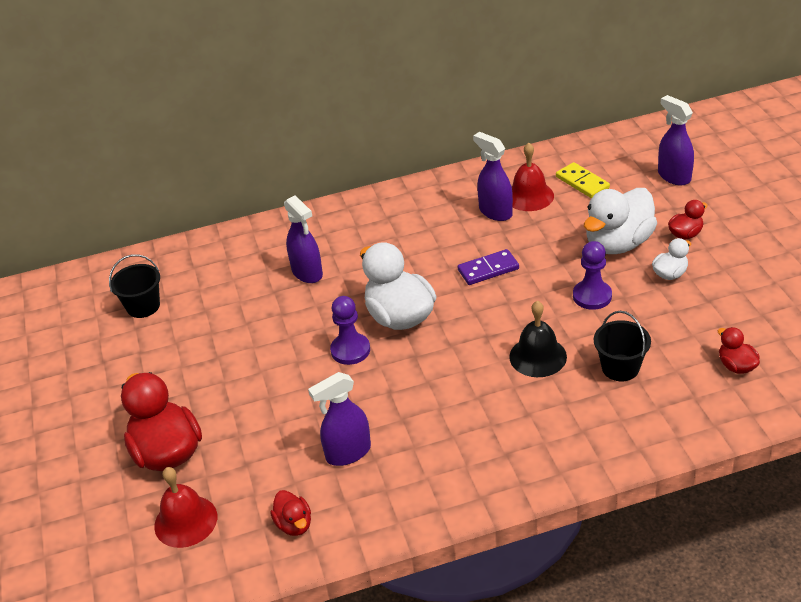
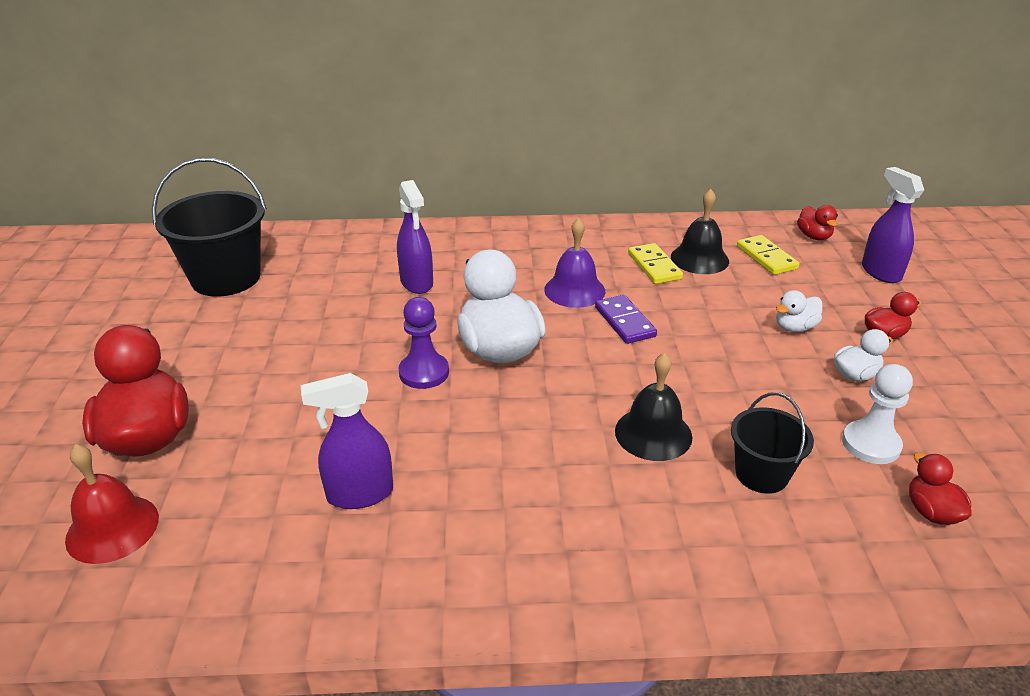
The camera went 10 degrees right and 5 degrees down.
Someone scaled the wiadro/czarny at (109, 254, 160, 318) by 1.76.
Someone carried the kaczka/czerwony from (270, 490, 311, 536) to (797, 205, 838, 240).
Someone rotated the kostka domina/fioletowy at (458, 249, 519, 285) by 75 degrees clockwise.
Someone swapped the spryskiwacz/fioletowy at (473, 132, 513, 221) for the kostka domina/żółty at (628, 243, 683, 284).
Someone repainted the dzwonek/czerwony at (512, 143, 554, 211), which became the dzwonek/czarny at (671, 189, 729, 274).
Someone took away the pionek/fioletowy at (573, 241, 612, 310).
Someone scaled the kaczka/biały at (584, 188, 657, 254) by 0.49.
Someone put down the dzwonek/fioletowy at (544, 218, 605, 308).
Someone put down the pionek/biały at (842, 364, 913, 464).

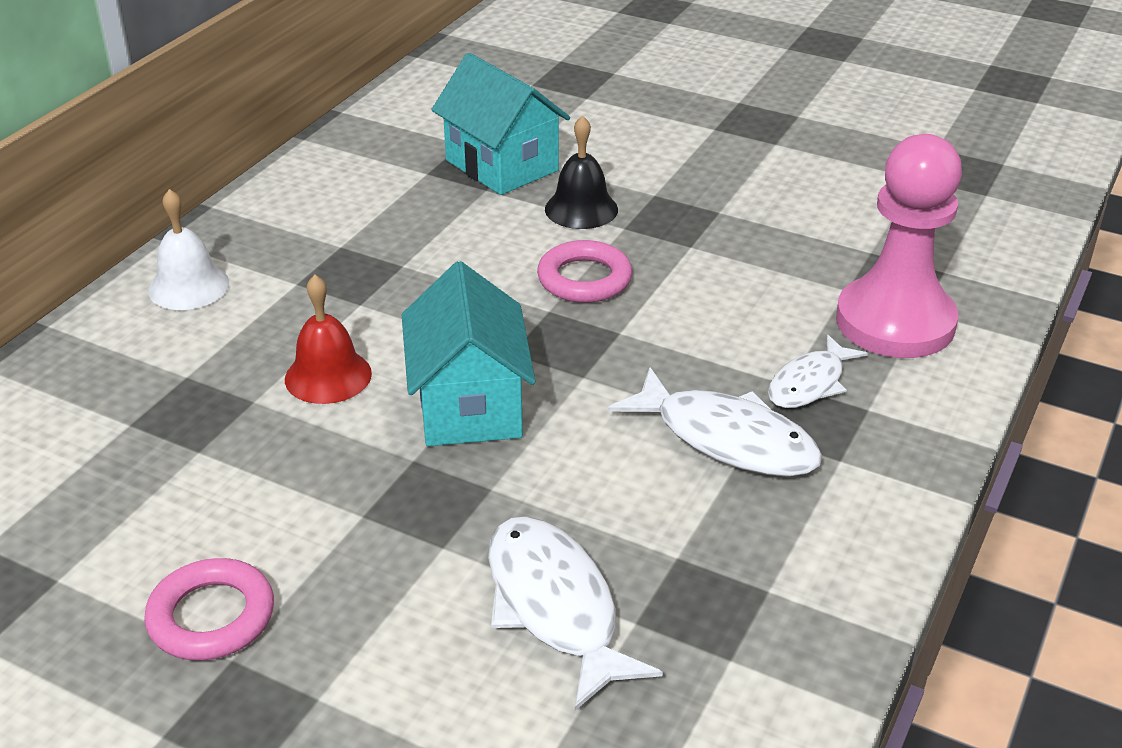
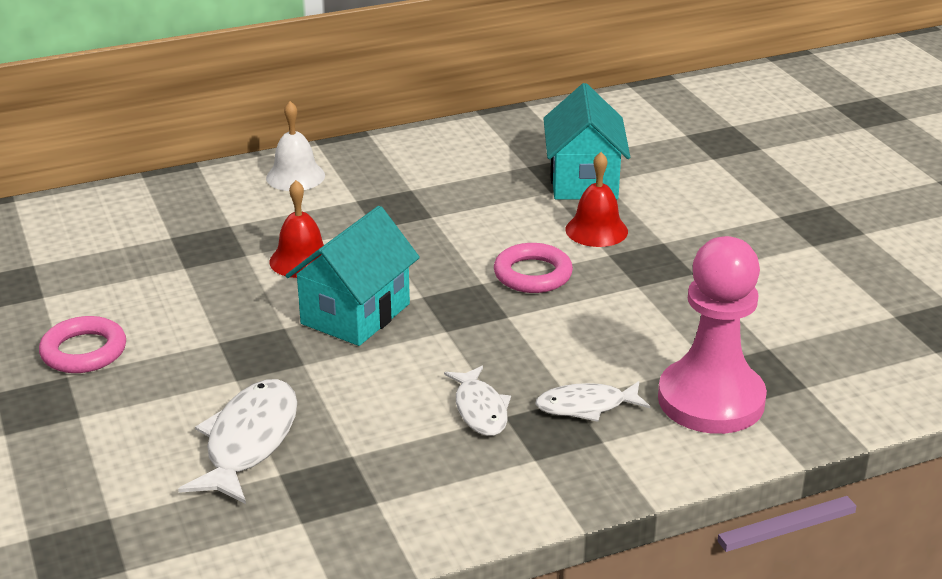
The camera went 40 degrees right and 5 degrees down.
Someone repainted the dzwonek/czarny at (545, 115, 618, 229), which became the dzwonek/czerwony at (566, 152, 628, 247).
Someone scaled the ryba/biały at (608, 367, 822, 477) by 0.63.

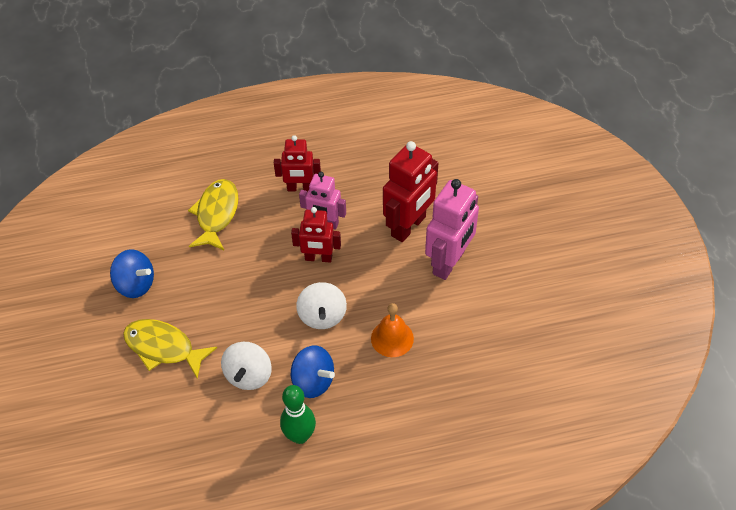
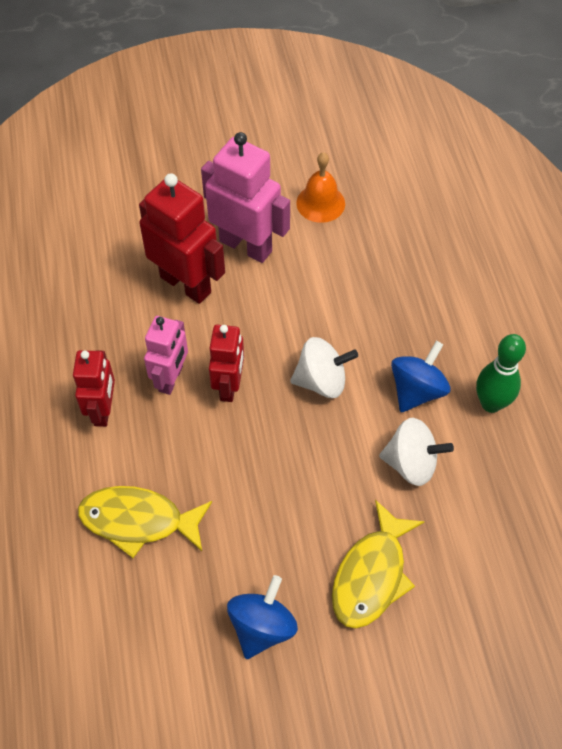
The camera went 90 degrees left and 5 degrees up.
Someone carried the dzwonek/pomarańczowy from (371, 303, 414, 357) to (296, 152, 345, 223).

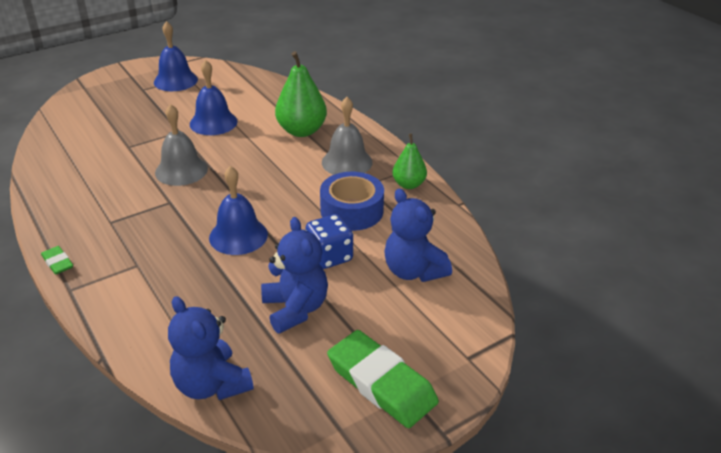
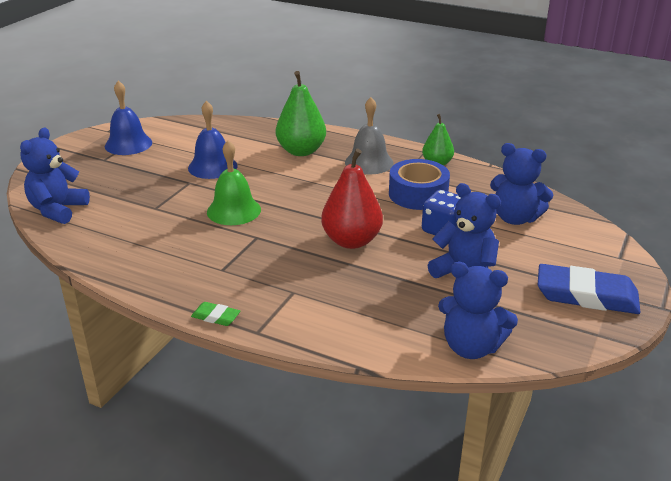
The camera went 30 degrees left and 5 degrees down.
Someone repainted the dzwonek/szary at (155, 104, 208, 186), which became the dzwonek/zielony at (207, 140, 261, 225).
Someone swapped the dzwonek/niebieski at (209, 166, 268, 255) for the gruszka/czerwony at (321, 149, 383, 249).
Someone repainted the gumka do mazania/zielony at (327, 330, 439, 428), which became the gumka do mazania/niebieski at (538, 264, 640, 314).
Someone put down the miś/niebieski at (20, 127, 90, 224).

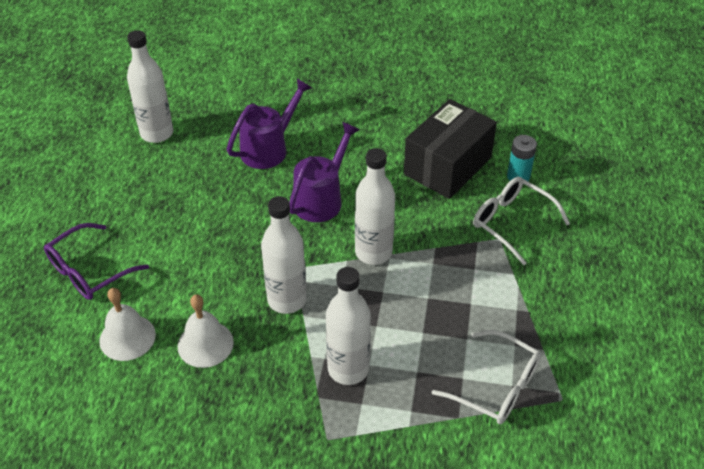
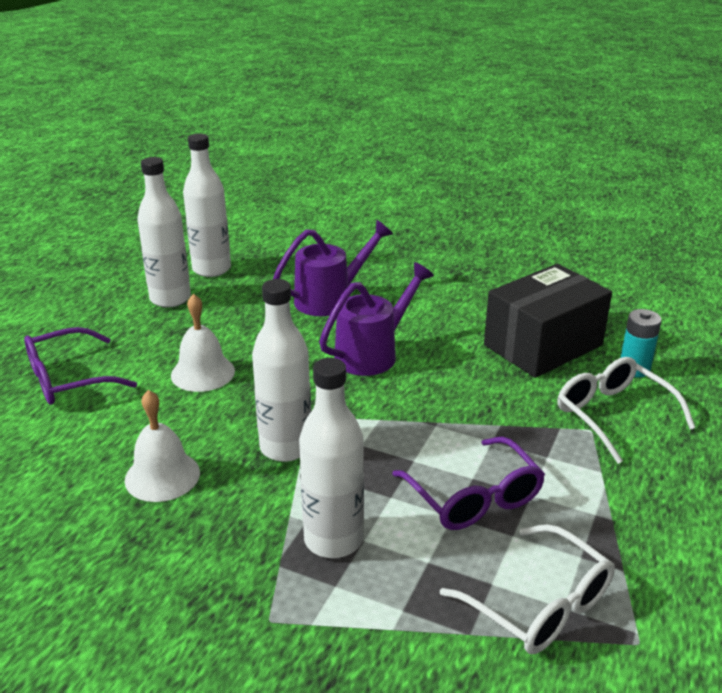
The camera went 15 degrees right and 15 degrees down.
Someone carried the dzwonek/biały from (99, 288, 156, 361) to (171, 294, 235, 392).
Someone carried the butelka/biały from (355, 148, 395, 265) to (137, 157, 191, 308).
Someone put down the okulary/fioletowy at (392, 436, 545, 530).

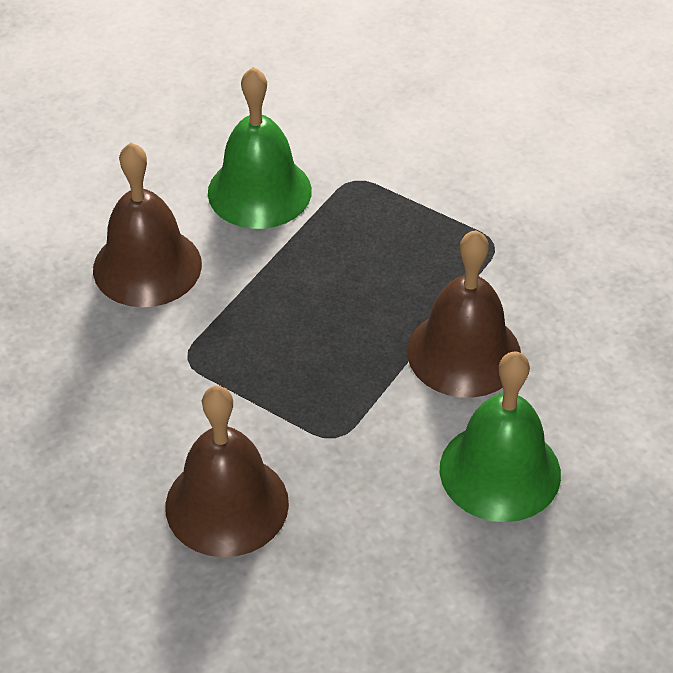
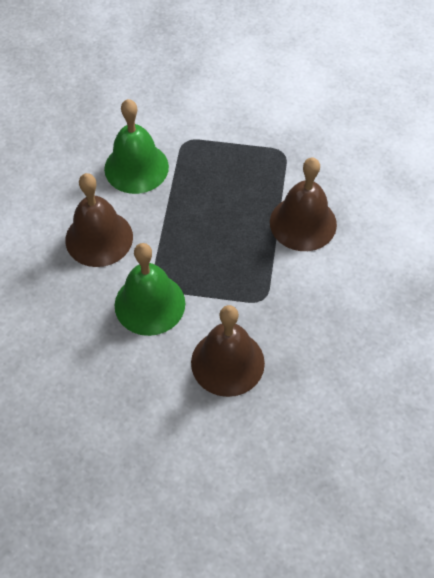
The camera went 25 degrees left and 10 degrees up.
Someone carried the dzwonek/zielony from (440, 351, 561, 522) to (115, 243, 185, 336).

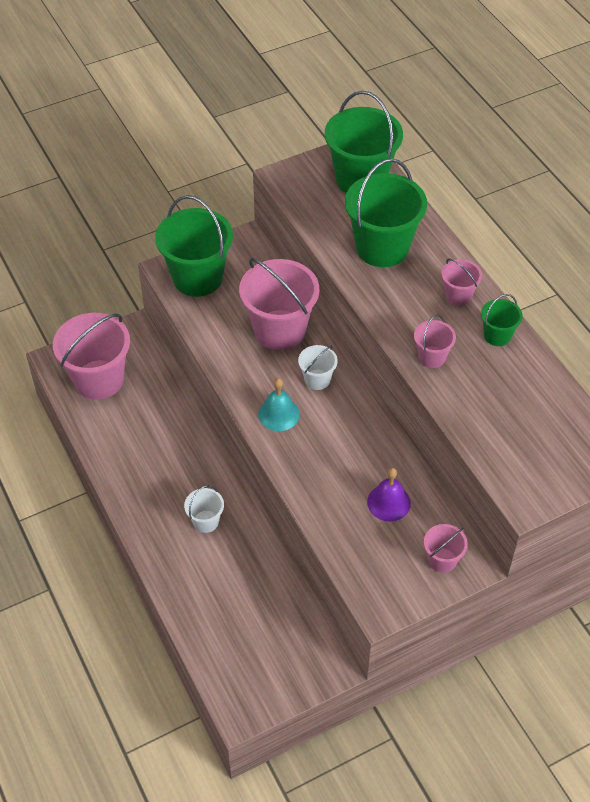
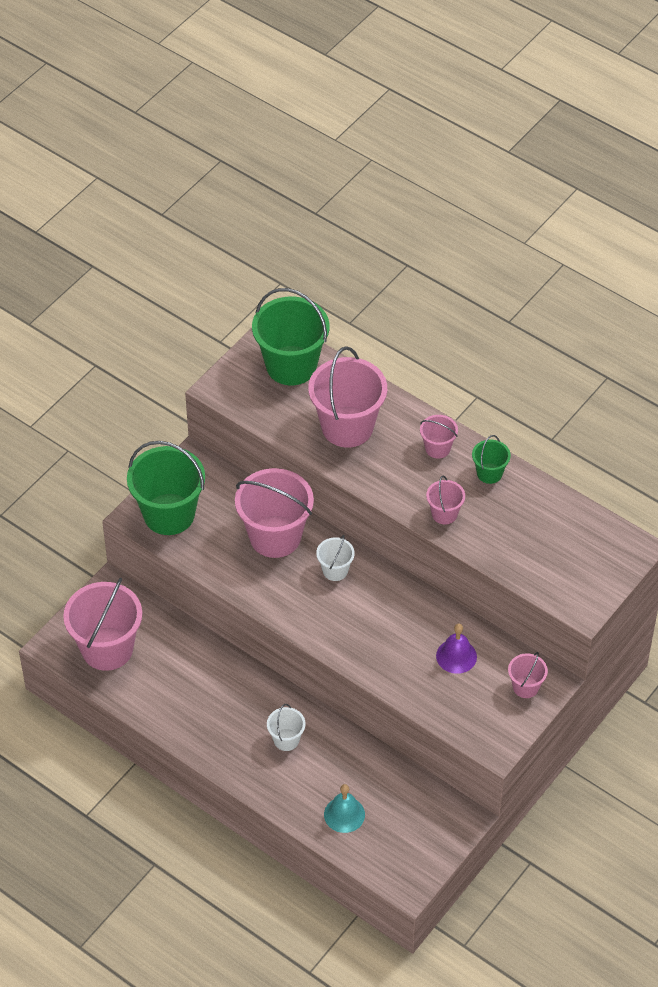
The camera went 25 degrees left and 0 degrees up.
Someone carried the dzwonek/turkusowy from (258, 378, 300, 431) to (324, 784, 365, 833).
Someone repainted the wiadro/zielony at (345, 158, 427, 267), which became the wiadro/różowy at (308, 346, 387, 447).

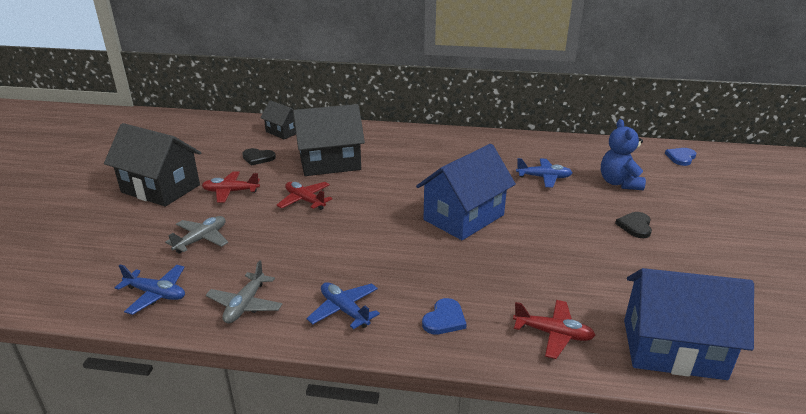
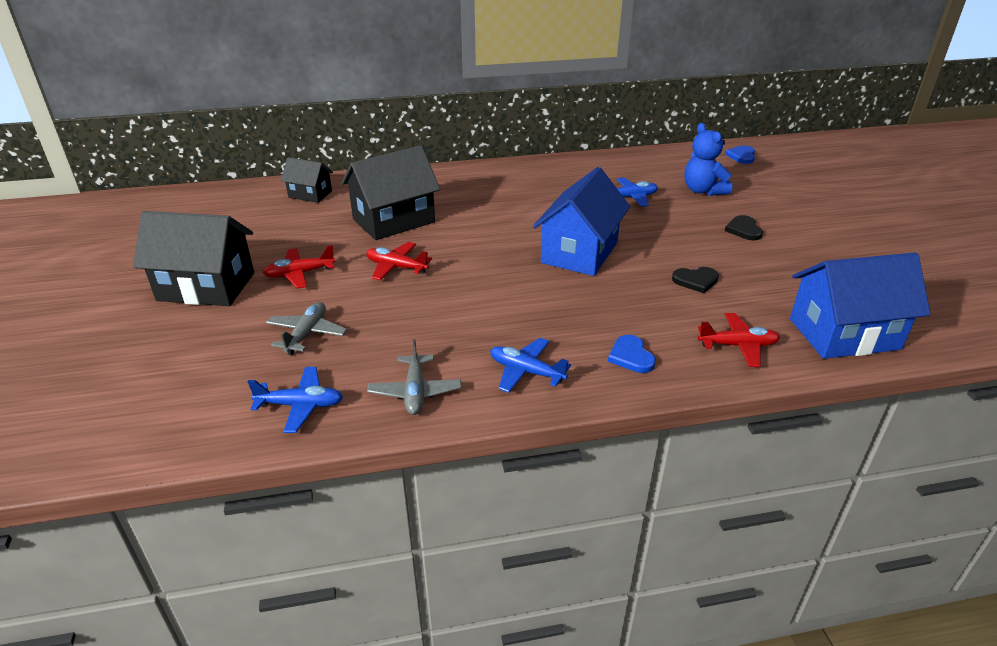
The camera went 20 degrees left and 5 degrees up.
Someone carried the serce/czarny from (242, 148, 276, 166) to (672, 267, 719, 293).
Someone rotated the serce/niebieski at (422, 298, 467, 334) by 150 degrees clockwise.

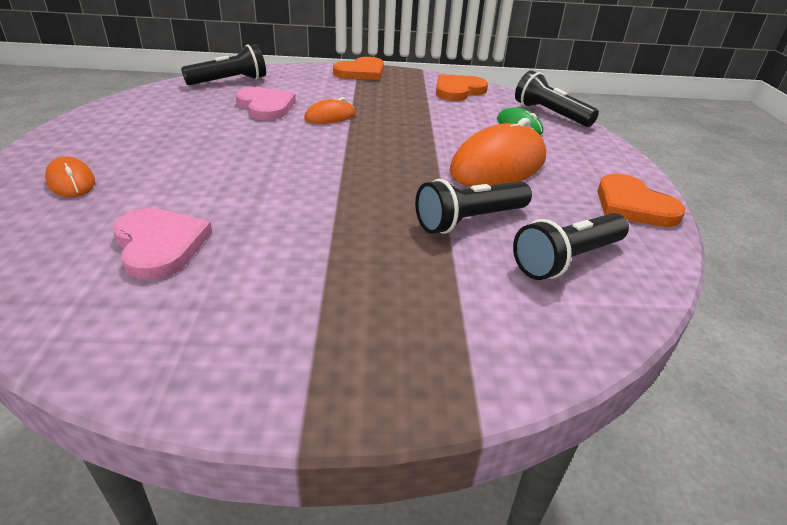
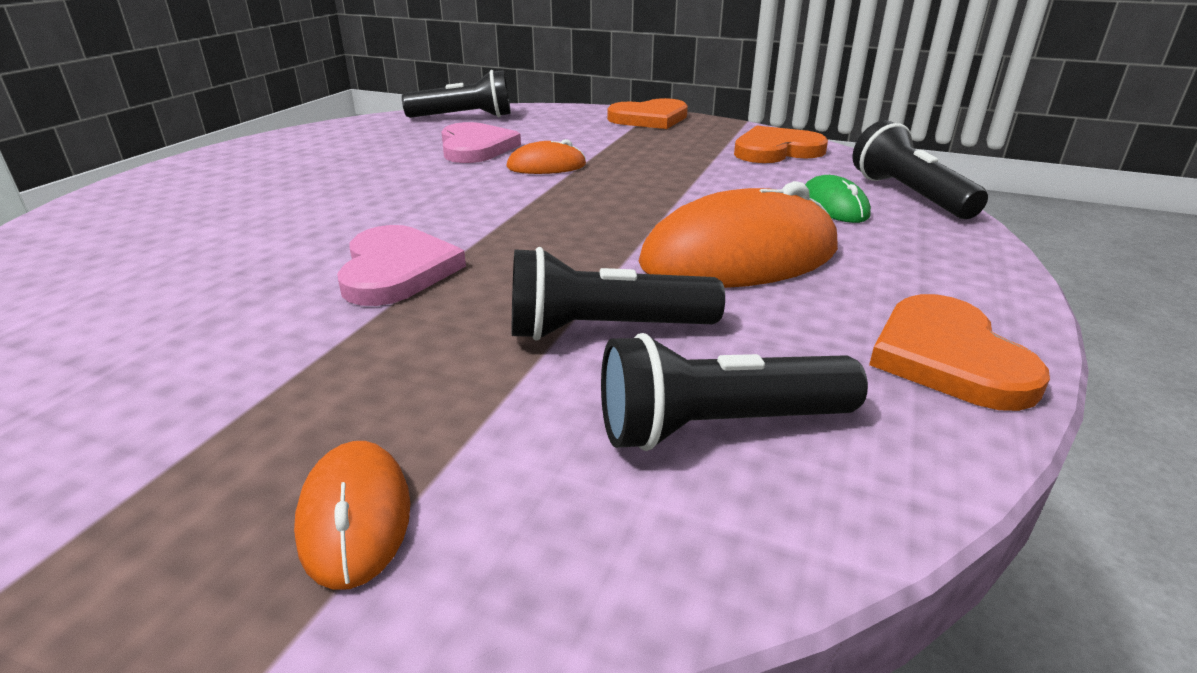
The camera went 25 degrees right and 5 degrees down.
Someone carried the myszka/pomarańczowy from (45, 156, 95, 197) to (294, 441, 410, 590).
Someone carried the serce/różowy from (113, 208, 212, 280) to (337, 225, 466, 306).

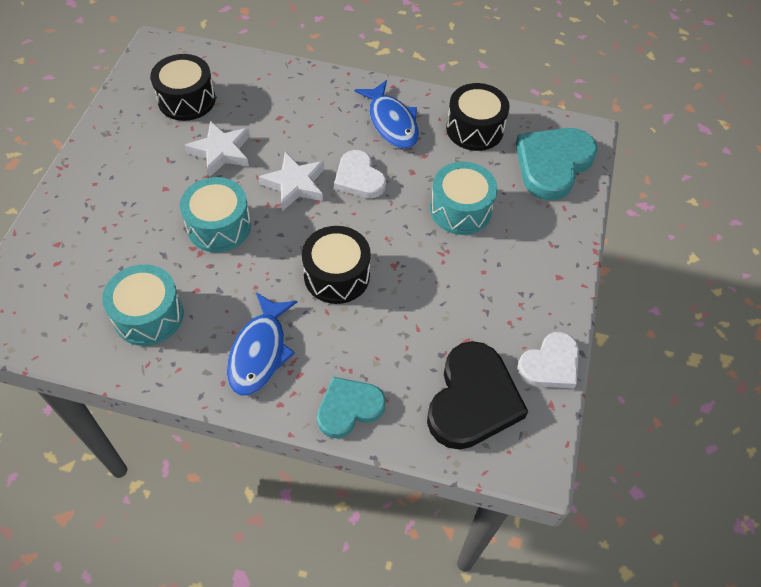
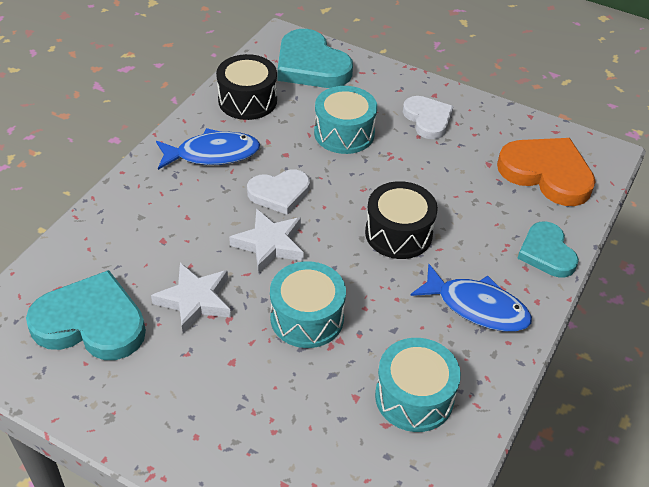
The camera went 75 degrees left and 10 degrees down.
Someone swapped the bęben/czarny at (150, 54, 216, 121) for the serce/turkusowy at (26, 270, 146, 360).
Someone repainted the serce/czarny at (427, 341, 529, 450), which became the serce/pomarańczowy at (497, 138, 596, 206).
Someone carried the serce/biały from (517, 332, 579, 388) to (403, 96, 453, 139).

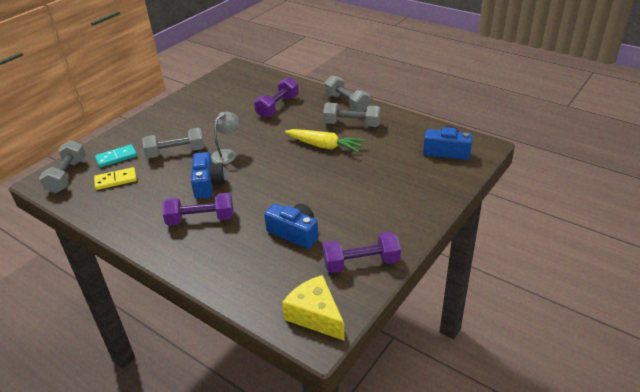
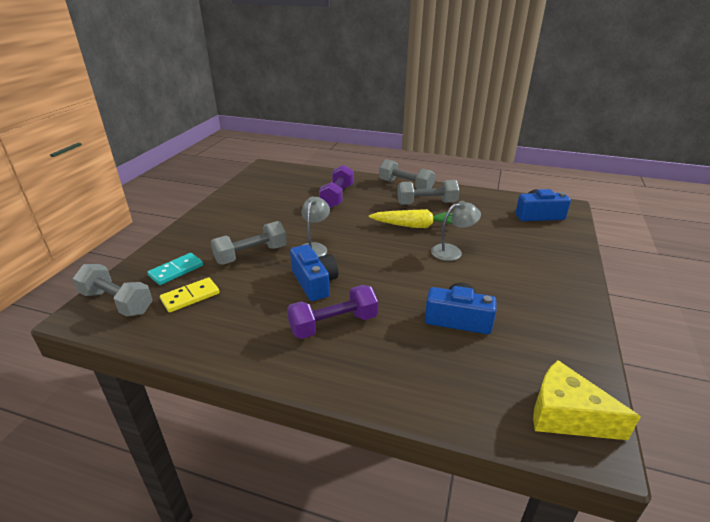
The camera went 20 degrees left and 5 degrees down.
Someone rotated the hantel/szary at (39, 140, 86, 193) by 45 degrees counterclockwise.
Someone took away the hantel/fioletowy at (323, 232, 401, 273).
Someone put down the lampka/szary at (431, 201, 481, 261).

